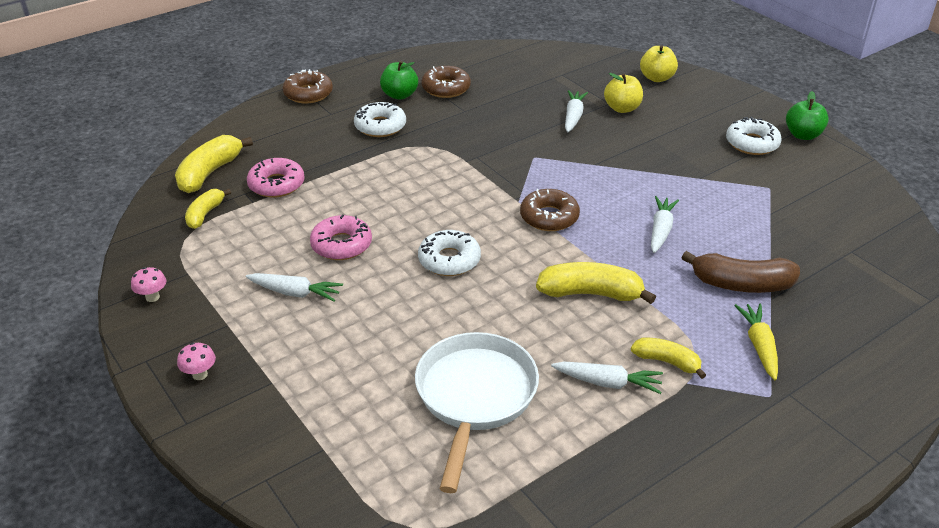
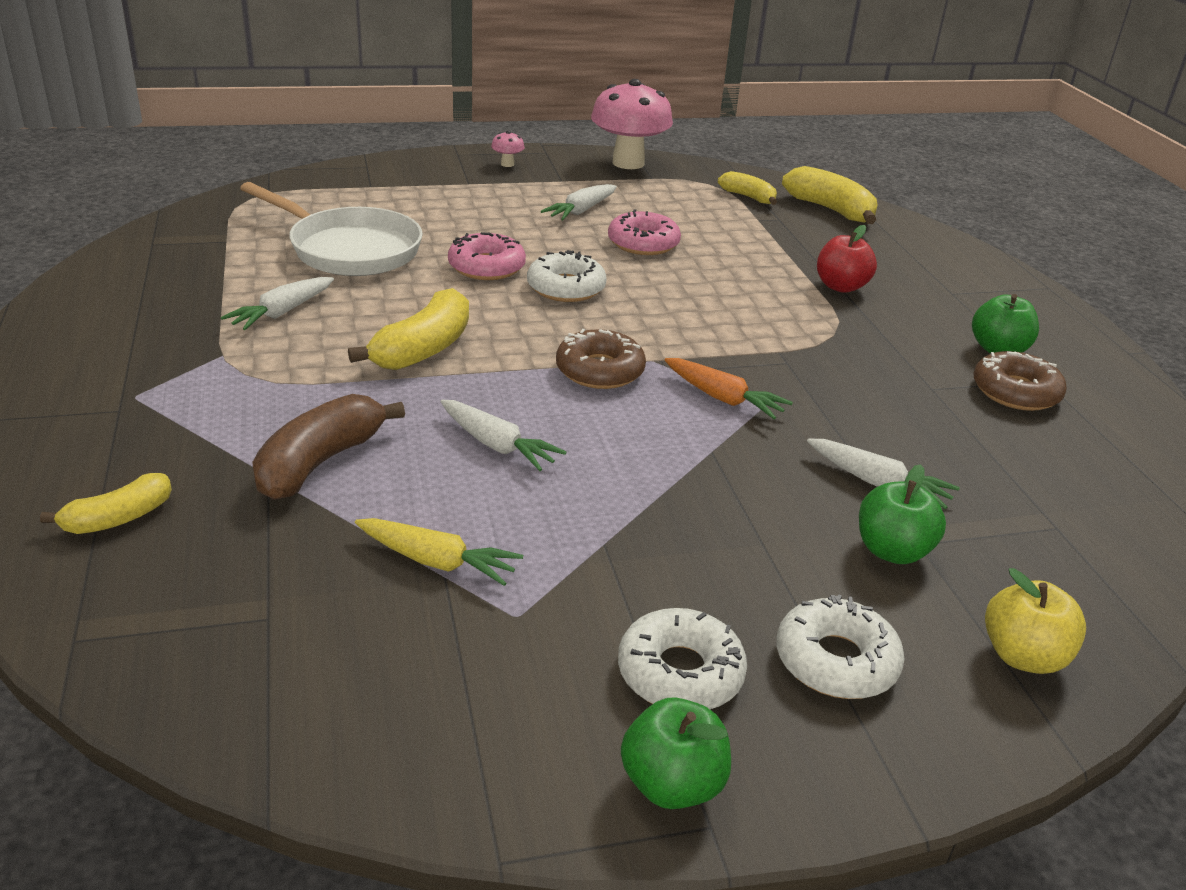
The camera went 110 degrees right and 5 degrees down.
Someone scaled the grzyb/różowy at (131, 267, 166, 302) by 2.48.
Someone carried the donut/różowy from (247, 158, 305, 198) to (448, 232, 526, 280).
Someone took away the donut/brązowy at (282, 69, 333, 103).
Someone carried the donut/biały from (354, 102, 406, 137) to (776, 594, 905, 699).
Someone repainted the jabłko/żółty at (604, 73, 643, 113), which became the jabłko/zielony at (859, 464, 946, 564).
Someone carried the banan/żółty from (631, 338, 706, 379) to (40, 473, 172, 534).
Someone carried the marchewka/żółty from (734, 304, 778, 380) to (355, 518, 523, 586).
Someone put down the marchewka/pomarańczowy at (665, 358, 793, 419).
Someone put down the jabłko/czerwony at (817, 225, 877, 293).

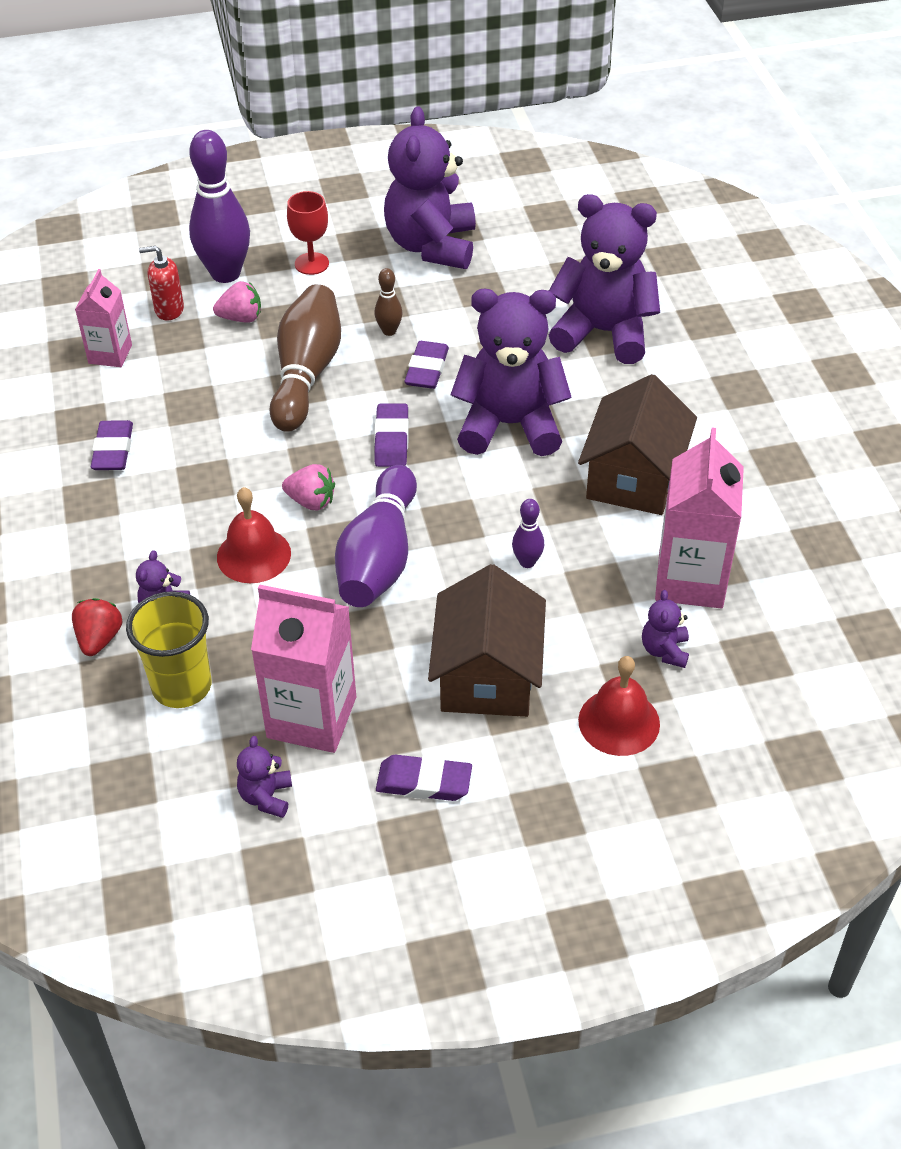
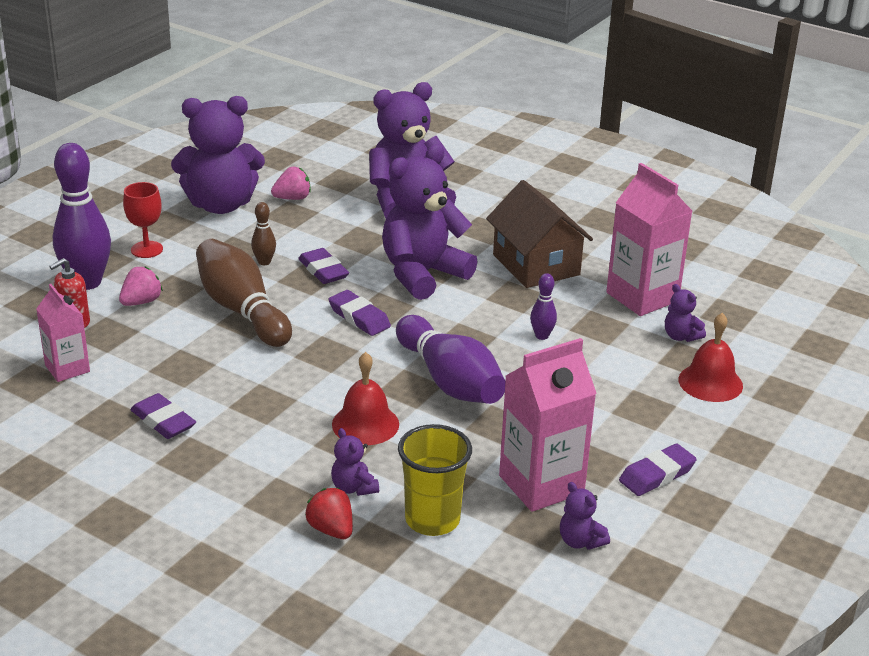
The camera went 45 degrees left and 15 degrees down.
Someone carried the truskawka/różowy from (282, 464, 335, 510) to (271, 167, 311, 200).
Someone rotated the miś/fioletowy at (384, 106, 476, 269) by 60 degrees counterclockwise.
Someone took away the domek/brązowy at (428, 564, 546, 717).

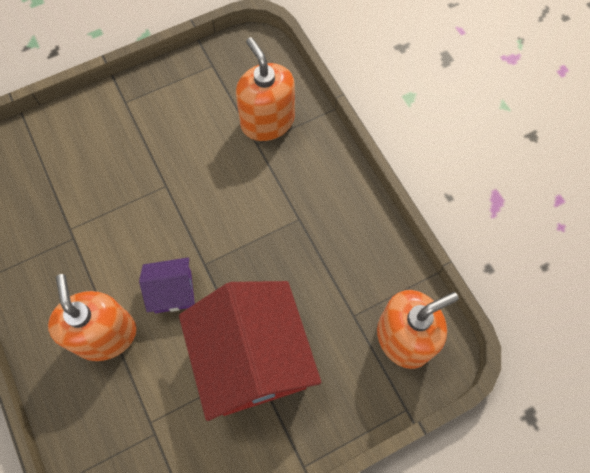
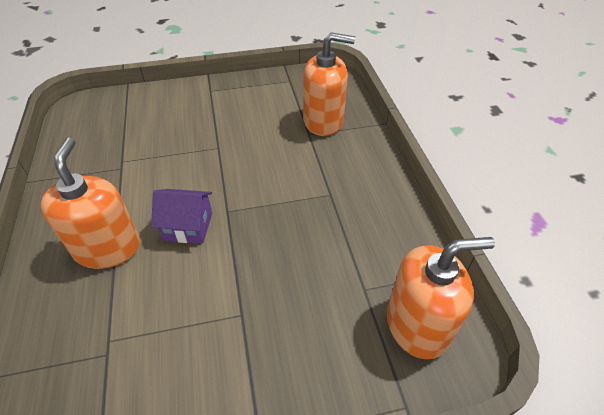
The camera went 15 degrees right and 20 degrees down.
Someone took away the domek/czerwony at (179, 281, 321, 421).
Someone rotated the dozownik mydła/pomarańczowy at (236, 37, 295, 141) by 105 degrees clockwise.

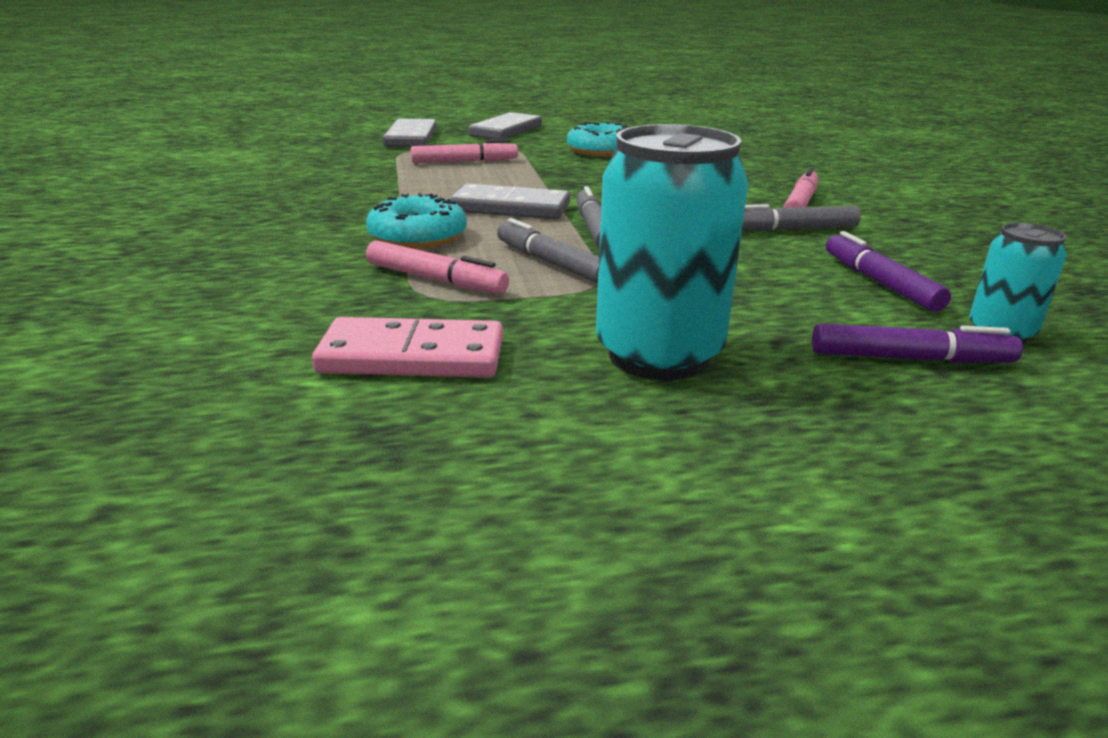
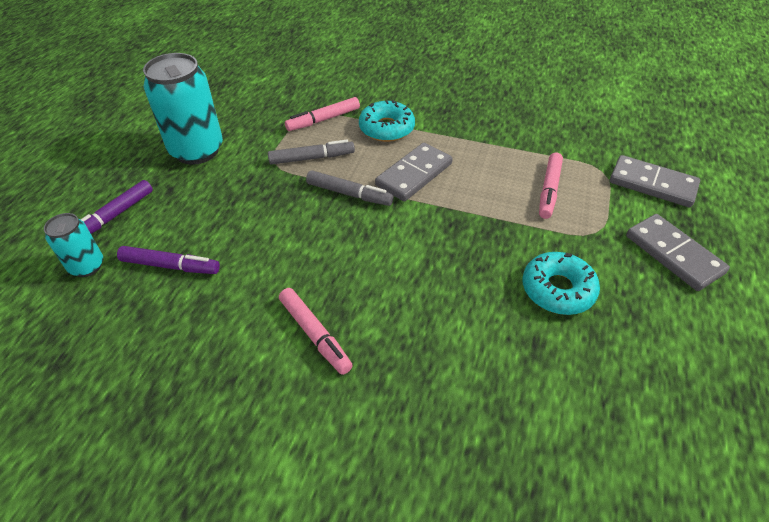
The camera went 120 degrees right and 20 degrees up.
Someone took away the kostka domina/różowy at (312, 317, 503, 378).
Someone took away the flamaster/szary at (742, 204, 861, 231).

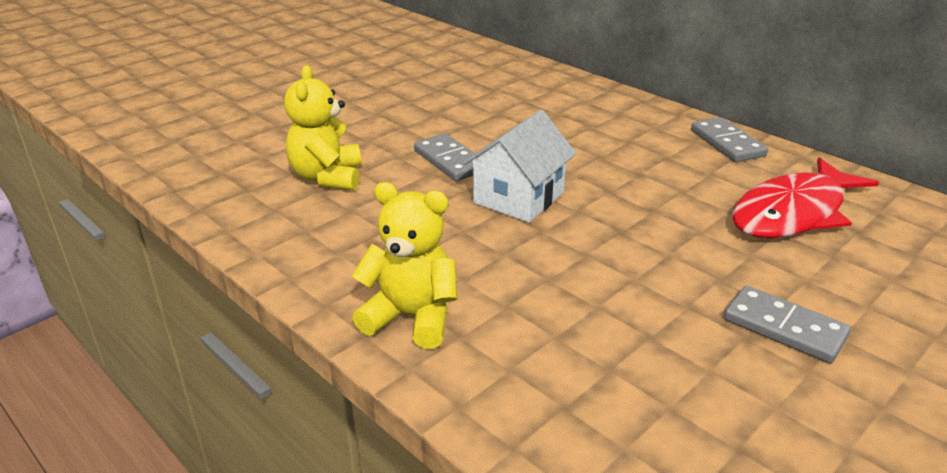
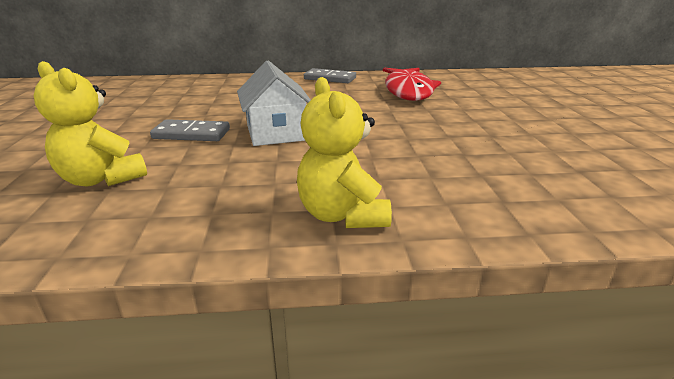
The camera went 50 degrees left and 5 degrees down.
Someone rotated the miś/żółty at (352, 182, 458, 349) by 75 degrees counterclockwise.
Someone took away the kostka domina/szary at (724, 286, 851, 363).

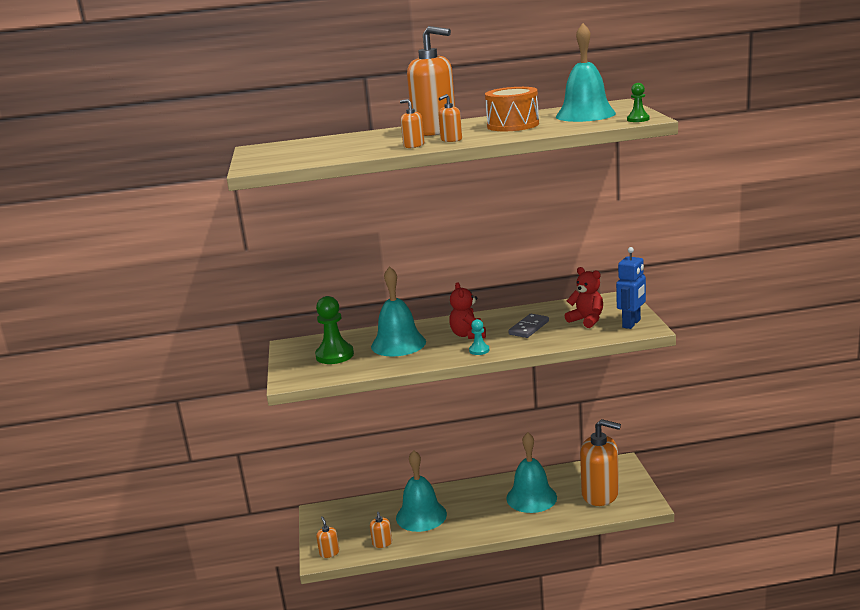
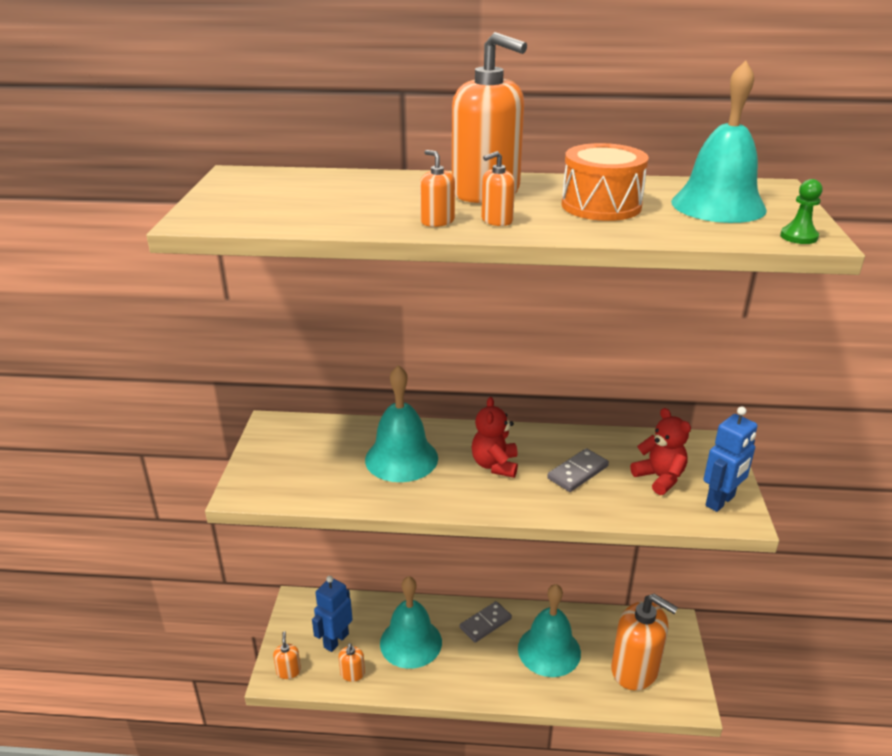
The camera went 10 degrees right and 10 degrees up.
Someone took away the pionek/zielony at (315, 296, 354, 364).
Someone took away the pionek/turkusowy at (469, 319, 489, 355).
Someone put down the robot/niebieski at (312, 576, 353, 652).
Someone put down the kostka domina/szary at (460, 601, 512, 643).

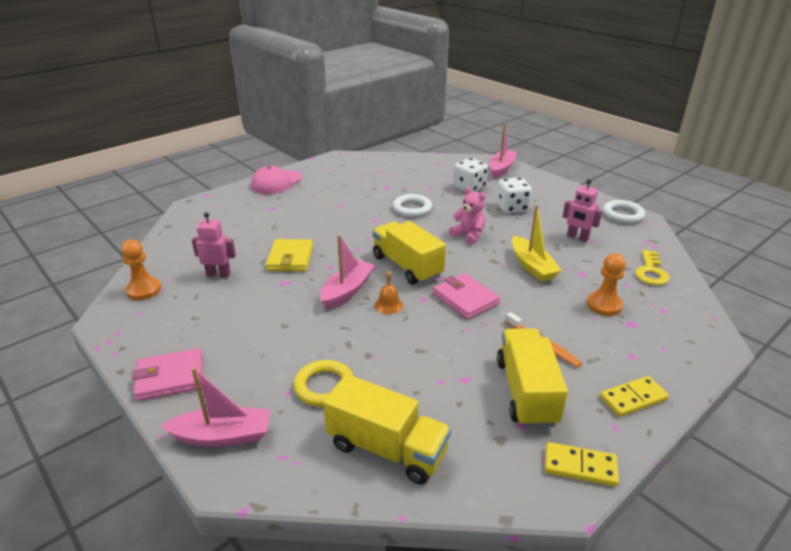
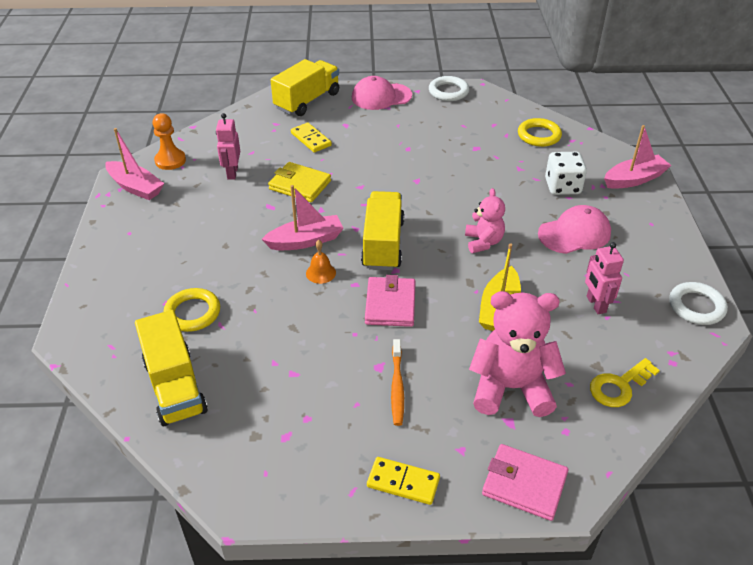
The camera went 40 degrees right and 10 degrees up.
Someone carried the portfel/różowy from (132, 348, 203, 401) to (482, 444, 569, 521).
Someone carried the łódka/różowy from (160, 367, 270, 447) to (105, 128, 164, 200).
Someone rotated the robot/różowy at (192, 212, 236, 277) by 135 degrees counterclockwise.
Someone rotated the portfel/żółty at (266, 239, 313, 271) by 75 degrees clockwise.
Someone carried the pierścień/biały from (393, 194, 432, 217) to (429, 76, 469, 101).
Someone swapped the kostka do gry/biały at (496, 177, 532, 213) for the czapka/różowy at (538, 205, 611, 254).
Someone carried the ciężarówka/żółty from (497, 328, 568, 427) to (271, 59, 339, 116).
Someone carried the kostka domina/żółty from (545, 442, 619, 486) to (291, 123, 332, 153).
Someone swapped the pionek/pomarańczowy at (587, 253, 626, 316) for the miś/różowy at (469, 291, 566, 417).
Someone put down the pierścień/żółty at (518, 118, 562, 147).

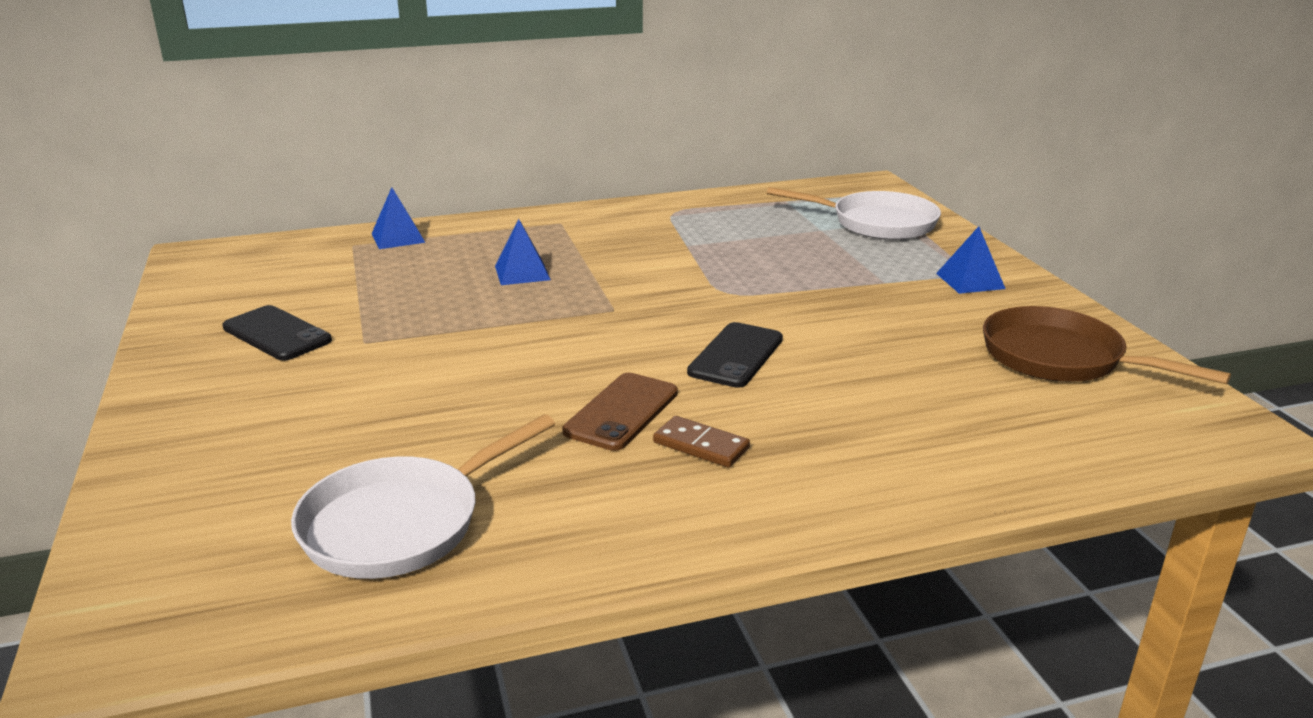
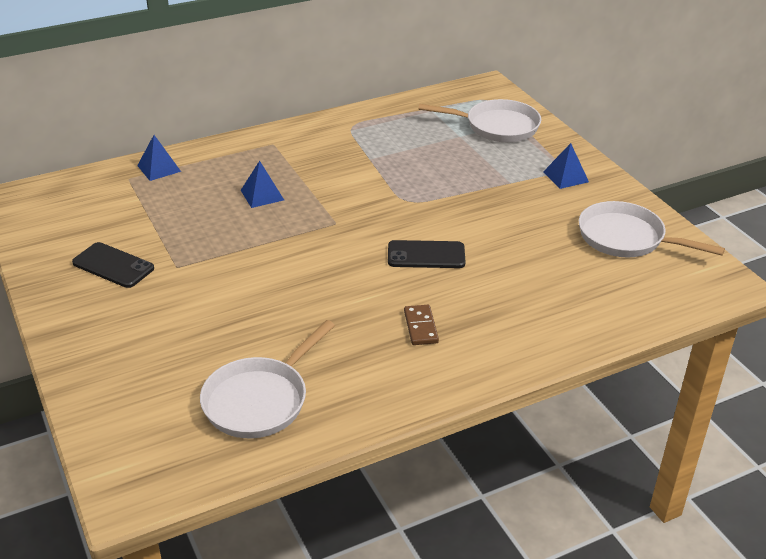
The camera went 10 degrees left and 10 degrees up.
Someone took away the telefon/brązowy at (563, 373, 678, 451).
Someone rotated the kostka domina/brązowy at (653, 416, 750, 468) by 60 degrees clockwise.
Someone rotated the telefon/czarny at (687, 322, 783, 388) by 75 degrees clockwise.
Someone repainted the patelnia/brązowy at (983, 306, 1231, 384), which became the patelnia/biały at (579, 201, 725, 258).

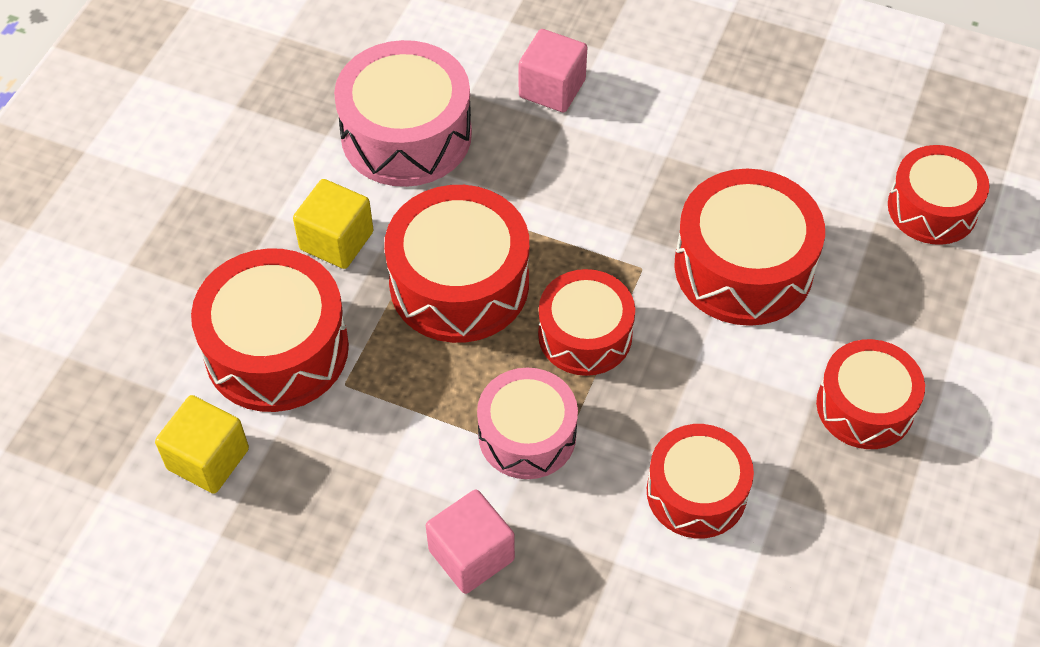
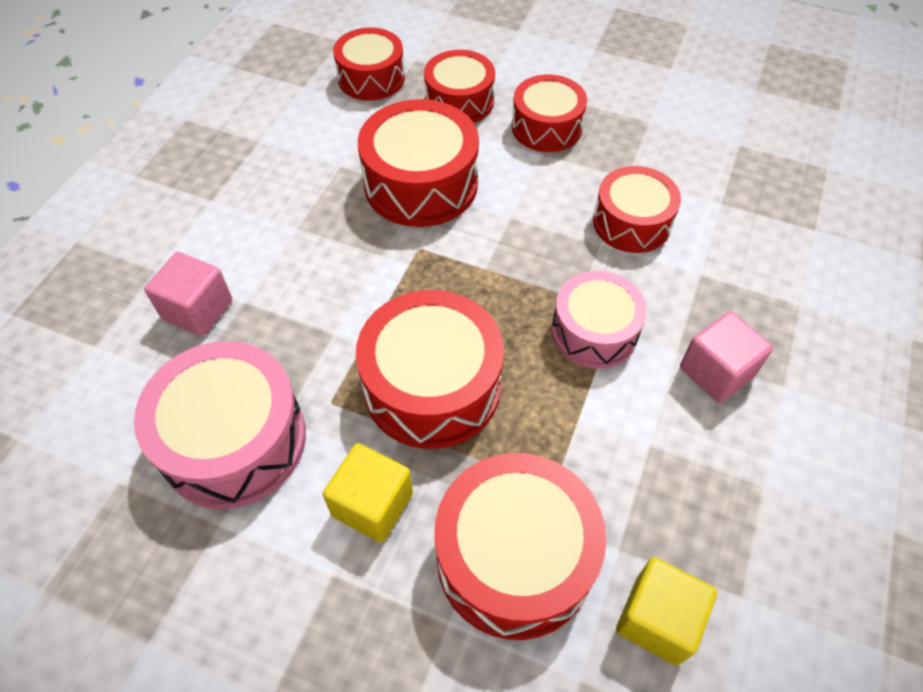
The camera went 90 degrees left and 0 degrees up.
Someone carried the bęben/czerwony from (538, 269, 635, 376) to (424, 50, 495, 123).

